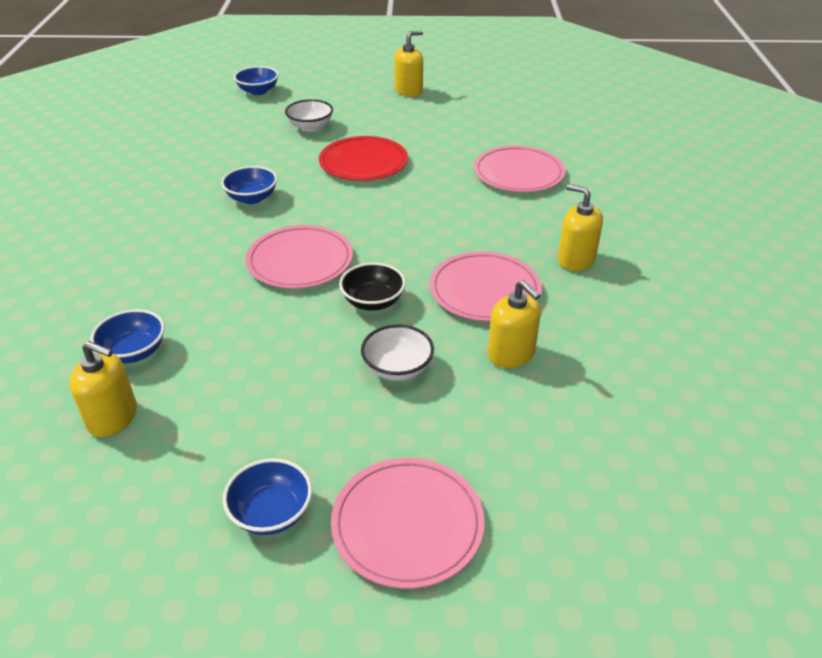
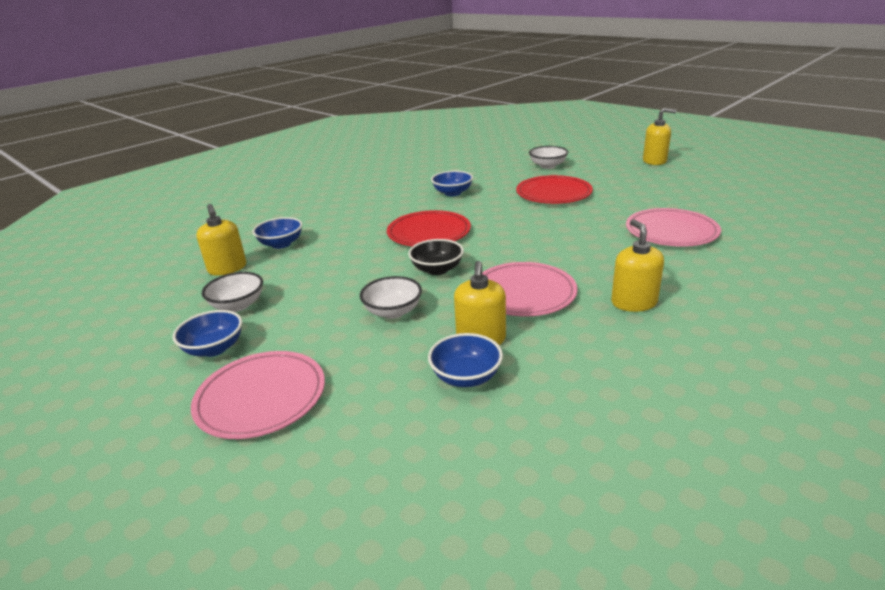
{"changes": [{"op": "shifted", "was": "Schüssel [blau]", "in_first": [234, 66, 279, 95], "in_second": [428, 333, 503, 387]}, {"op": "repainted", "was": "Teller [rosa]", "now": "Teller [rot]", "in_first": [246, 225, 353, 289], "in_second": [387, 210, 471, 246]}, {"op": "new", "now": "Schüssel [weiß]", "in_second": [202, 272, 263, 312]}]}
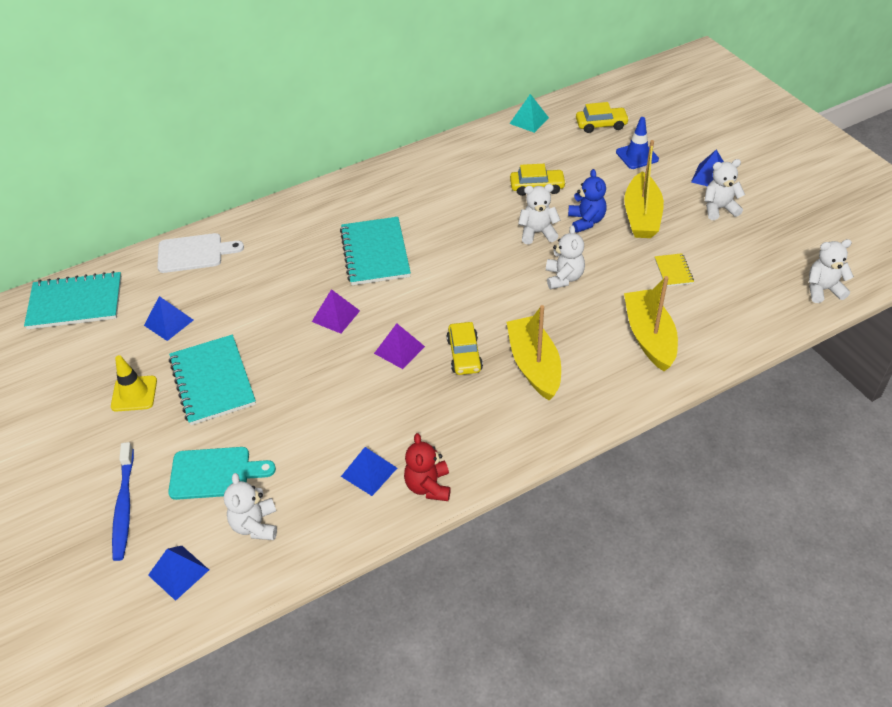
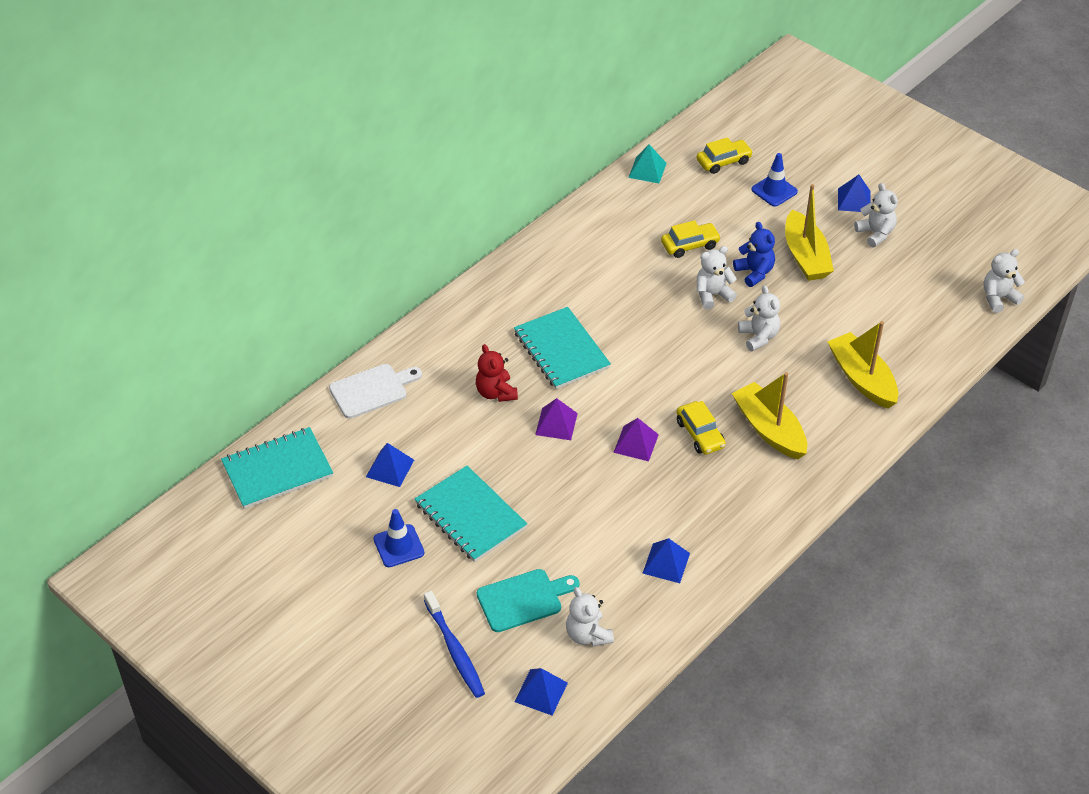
{"changes": [{"op": "repainted", "was": "Leitkegel [gelb]", "now": "Leitkegel [blau]", "in_first": [111, 355, 157, 412], "in_second": [374, 509, 424, 567]}, {"op": "shifted", "was": "Teddybär [rot]", "in_first": [404, 433, 451, 501], "in_second": [476, 344, 518, 402]}, {"op": "gone", "was": "Notizbuch [gelb]", "in_first": [655, 253, 694, 286]}, {"op": "rotated", "was": "Teddybär [weiß]", "in_first": [704, 159, 745, 220], "in_second": [854, 183, 898, 247], "clockwise": 90}]}
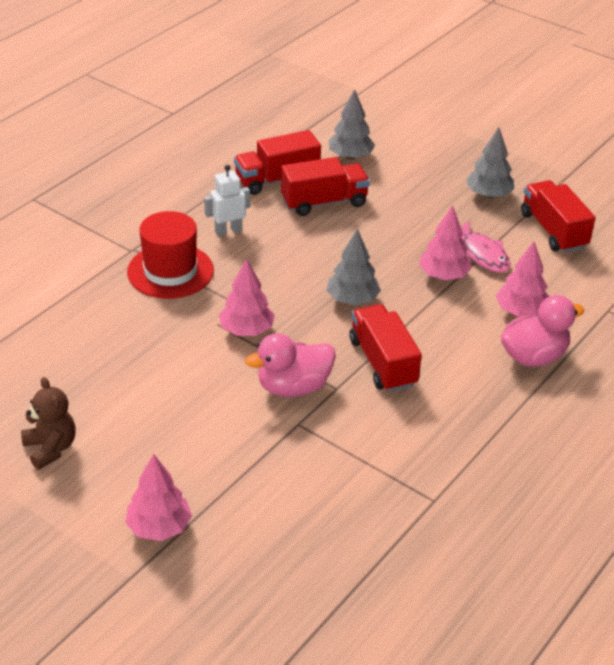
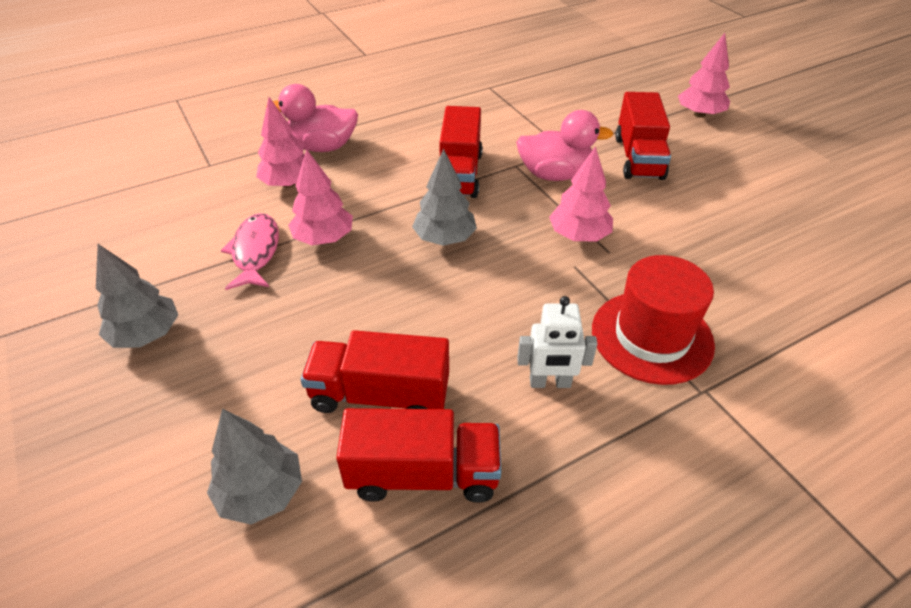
{"changes": [{"op": "gone", "was": "Teddybär [braun]", "in_first": [21, 377, 76, 470]}, {"op": "shifted", "was": "Lastwagen [rot]", "in_first": [521, 180, 596, 253], "in_second": [615, 92, 671, 180]}]}
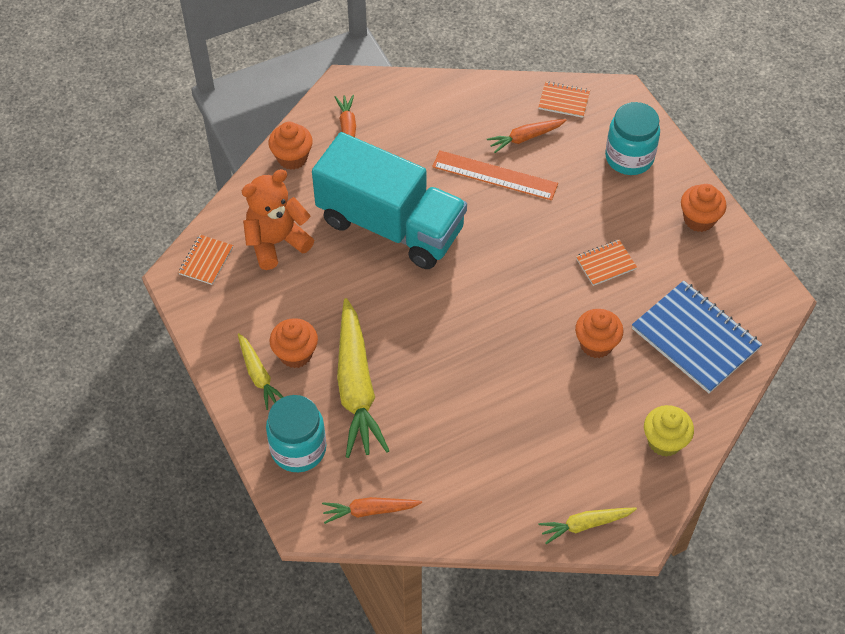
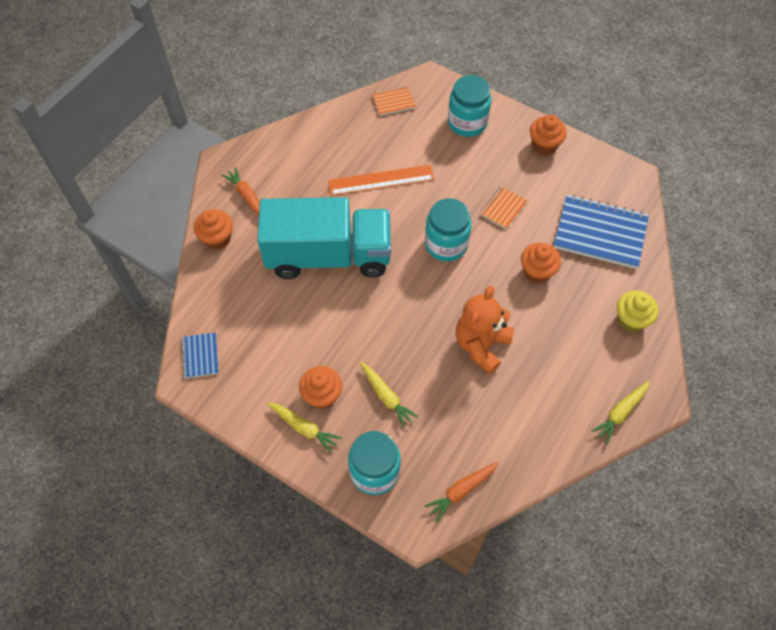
{"changes": [{"op": "repainted", "was": "Notizbuch [orange]", "now": "Notizbuch [blau]", "in_first": [178, 235, 233, 285], "in_second": [182, 332, 219, 378]}, {"op": "shifted", "was": "Teddybär [orange]", "in_first": [242, 169, 314, 270], "in_second": [456, 286, 514, 374]}, {"op": "scaled", "was": "Karotte [gelb]", "in_first": [337, 298, 389, 458], "in_second": [360, 362, 419, 428], "ratio": 0.52}, {"op": "gone", "was": "Karotte [orange]", "in_first": [487, 119, 567, 153]}, {"op": "new", "now": "Einmachglas [türkis]", "in_second": [425, 198, 472, 261]}]}
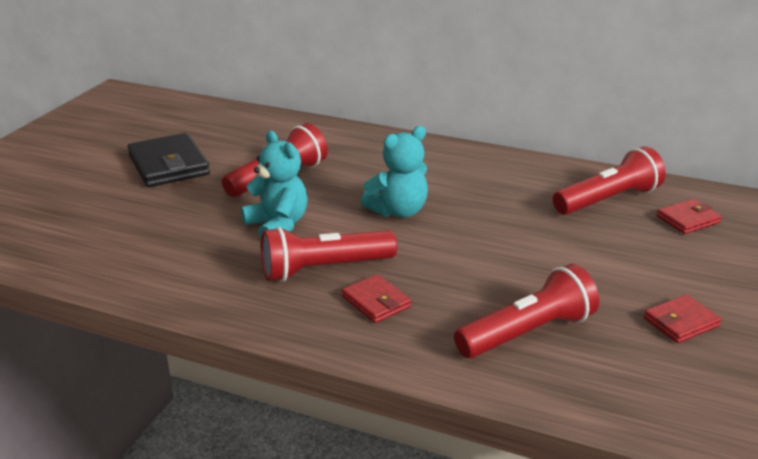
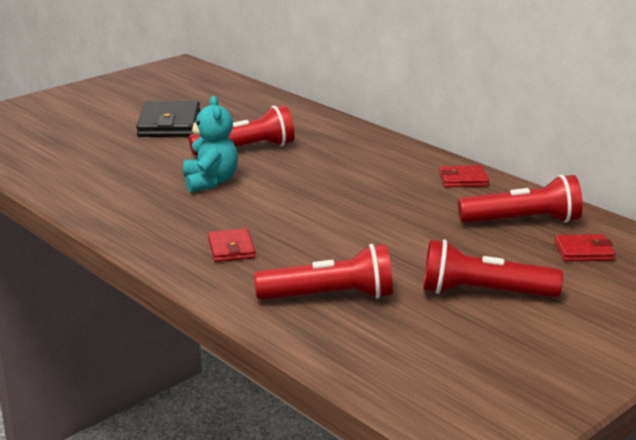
{"changes": [{"op": "shifted", "was": "Taschenlampe [rot]", "in_first": [261, 227, 397, 282], "in_second": [423, 240, 563, 297]}, {"op": "gone", "was": "Teddybär [türkis]", "in_first": [361, 126, 428, 218]}, {"op": "shifted", "was": "Geldbörse [rot]", "in_first": [644, 294, 722, 343], "in_second": [439, 165, 489, 187]}]}
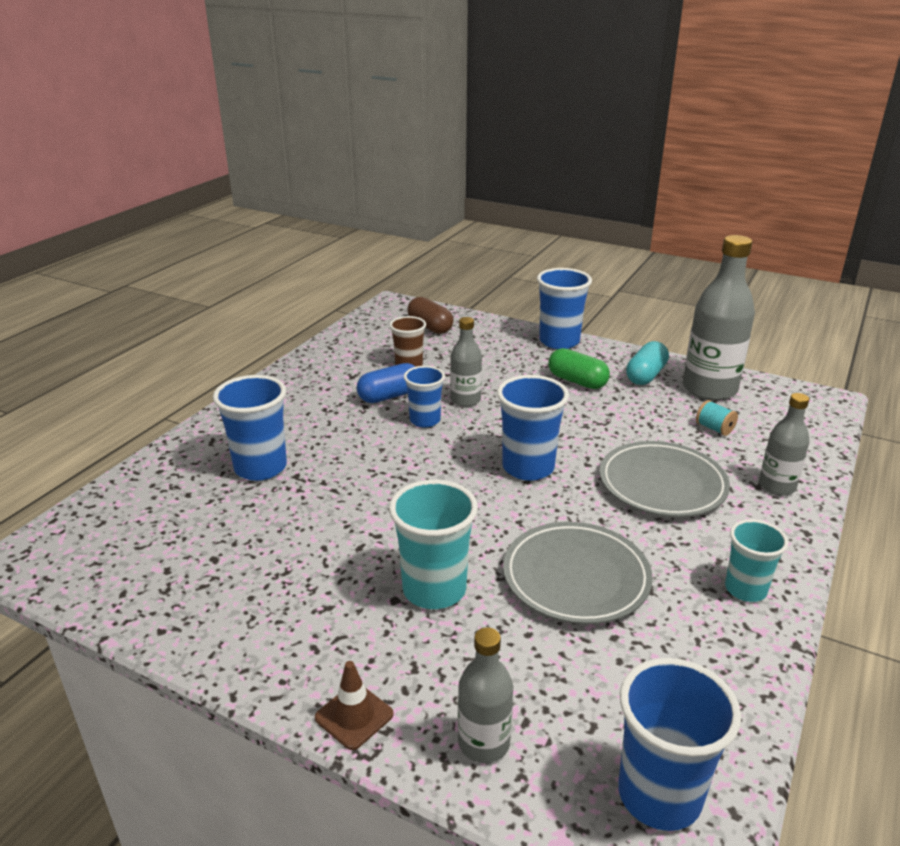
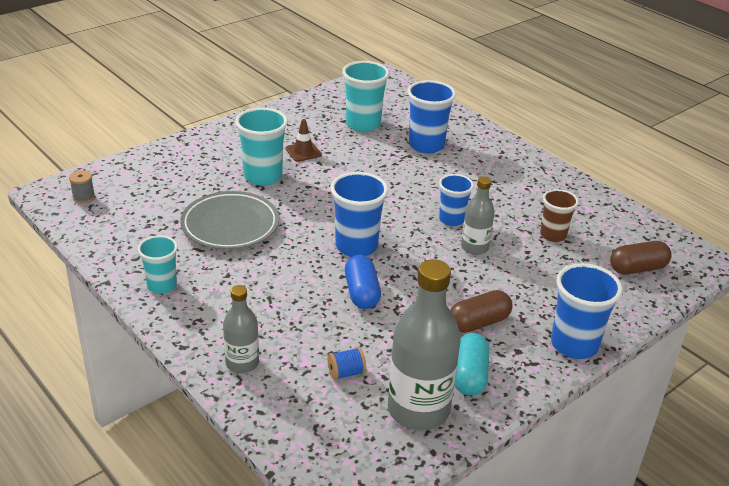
{"changes": [{"op": "shifted", "was": "Leitkegel [braun]", "in_first": [315, 661, 394, 750], "in_second": [286, 119, 322, 162]}, {"op": "shifted", "was": "Kapsel [blau]", "in_first": [357, 363, 415, 403], "in_second": [345, 255, 381, 309]}, {"op": "gone", "was": "Flasche [grau]", "in_first": [458, 627, 513, 763]}, {"op": "repainted", "was": "Kapsel [grün]", "now": "Kapsel [braun]", "in_first": [548, 348, 610, 389], "in_second": [450, 290, 513, 333]}, {"op": "gone", "was": "Teller [grau]", "in_first": [600, 441, 730, 517]}, {"op": "swapped", "was": "Becher [blau]", "now": "Garnrolle [grau]", "in_first": [618, 658, 741, 831], "in_second": [69, 170, 95, 204]}, {"op": "rotated", "was": "Kapsel [türkis]", "in_first": [626, 341, 669, 385], "in_second": [455, 333, 489, 396], "clockwise": 45}, {"op": "repainted", "was": "Garnrolle [türkis]", "now": "Garnrolle [blau]", "in_first": [696, 400, 738, 436], "in_second": [328, 347, 366, 380]}, {"op": "new", "now": "Becher [türkis]", "in_second": [342, 61, 389, 132]}]}
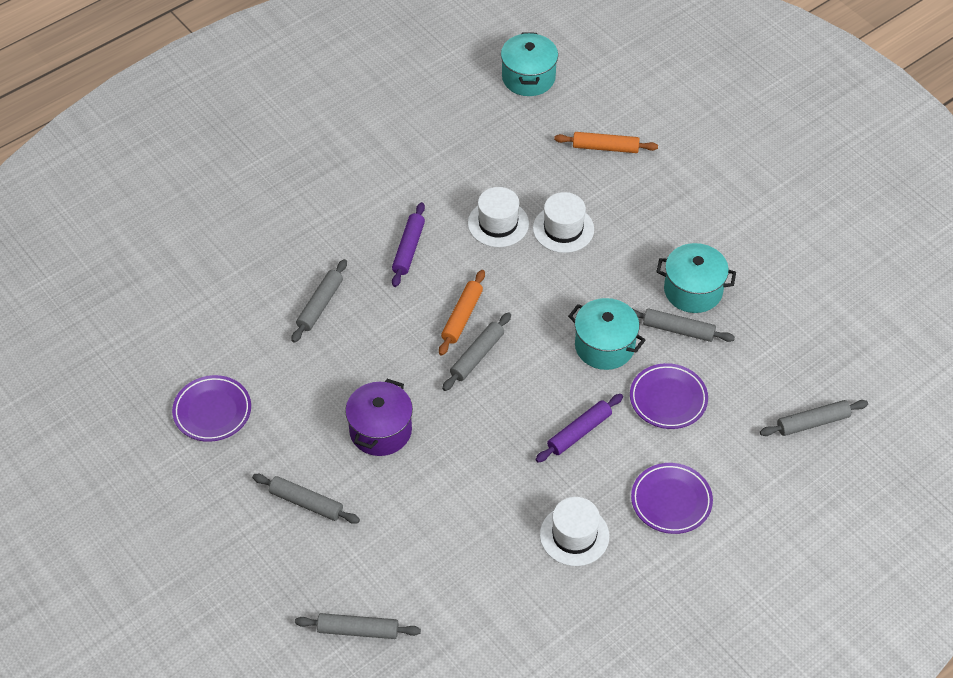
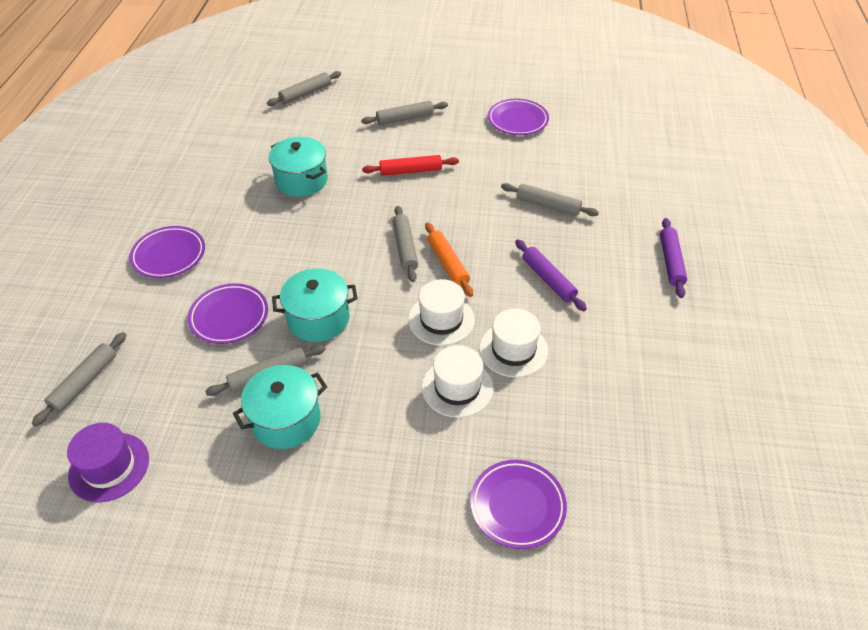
{"changes": [{"op": "rotated", "was": "Nudelholz [grau]", "in_first": [291, 259, 347, 342], "in_second": [501, 183, 599, 216], "clockwise": -45}, {"op": "swapped", "was": "Kochtopf [lila]", "now": "Nudelholz [rot]", "in_first": [345, 379, 413, 456], "in_second": [362, 155, 459, 176]}, {"op": "shifted", "was": "Kochtopf [türkis]", "in_first": [501, 32, 558, 96], "in_second": [269, 137, 328, 197]}, {"op": "shifted", "was": "Nudelholz [lila]", "in_first": [535, 394, 623, 463], "in_second": [660, 218, 687, 298]}, {"op": "shifted", "was": "Hut [weiß]", "in_first": [540, 497, 609, 566], "in_second": [408, 279, 475, 346]}, {"op": "swapped", "was": "Nudelholz [orange]", "now": "Teller [lila]", "in_first": [554, 132, 658, 153], "in_second": [470, 460, 567, 549]}, {"op": "new", "now": "Hut [lila]", "in_second": [67, 423, 149, 503]}]}
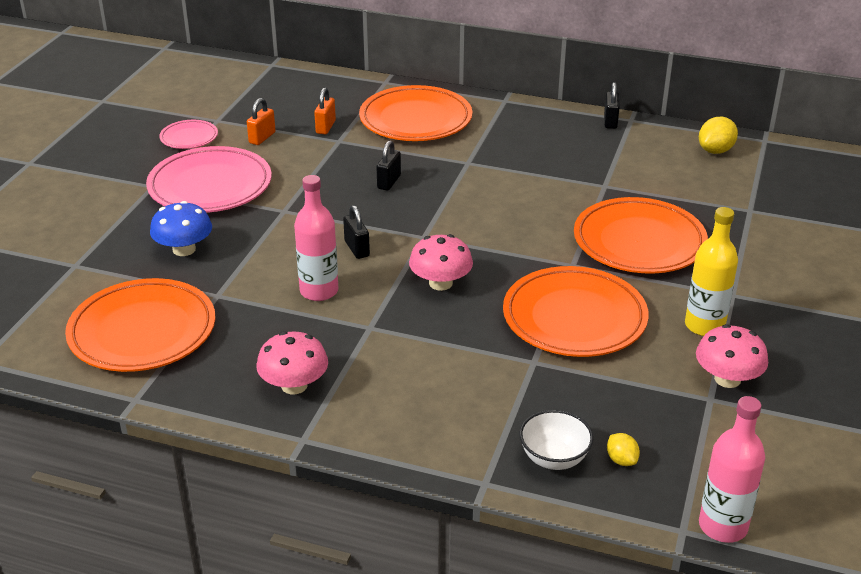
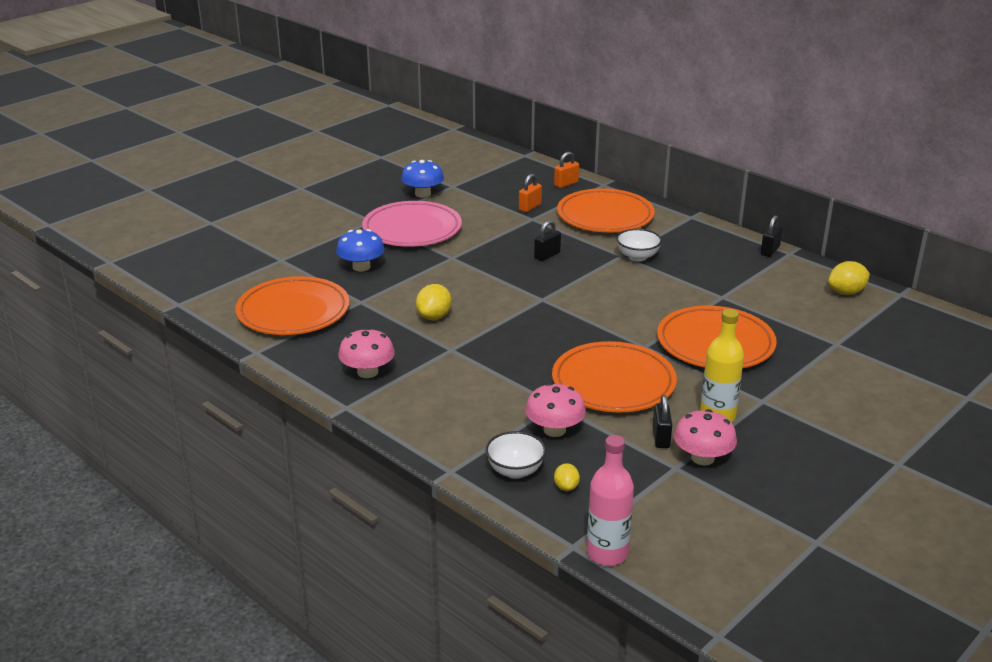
{"changes": [{"op": "swapped", "was": "Teller [rosa]", "now": "Pilz [blau]", "in_first": [159, 120, 218, 149], "in_second": [401, 160, 444, 198]}, {"op": "shifted", "was": "Vorhängeschloss [orange]", "in_first": [247, 98, 276, 145], "in_second": [554, 152, 579, 188]}, {"op": "swapped", "was": "Flasche [rosa]", "now": "Zitrone [gelb]", "in_first": [294, 175, 338, 301], "in_second": [416, 284, 451, 320]}, {"op": "shifted", "was": "Vorhängeschloss [schwarz]", "in_first": [343, 205, 370, 259], "in_second": [653, 395, 672, 448]}, {"op": "shifted", "was": "Pilz [rosa]", "in_first": [409, 234, 473, 291], "in_second": [525, 383, 586, 437]}, {"op": "new", "now": "Schüssel [weiß]", "in_second": [616, 229, 662, 262]}]}
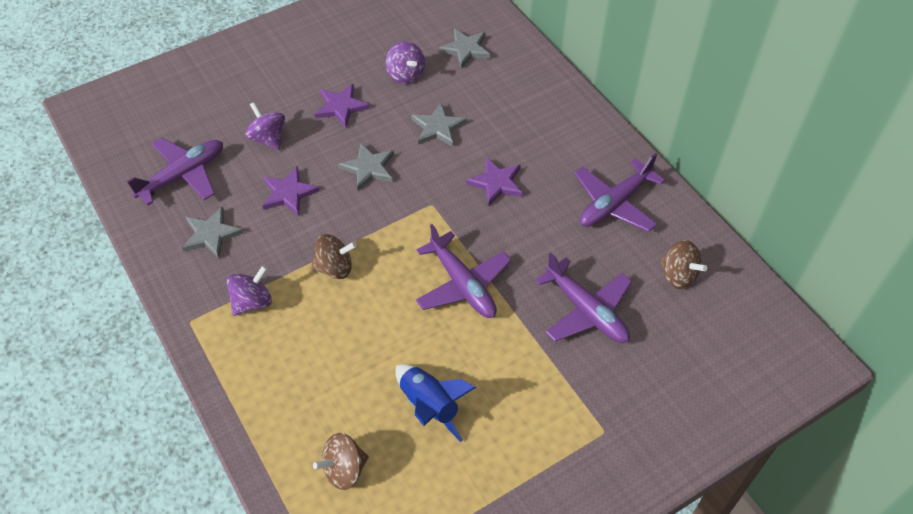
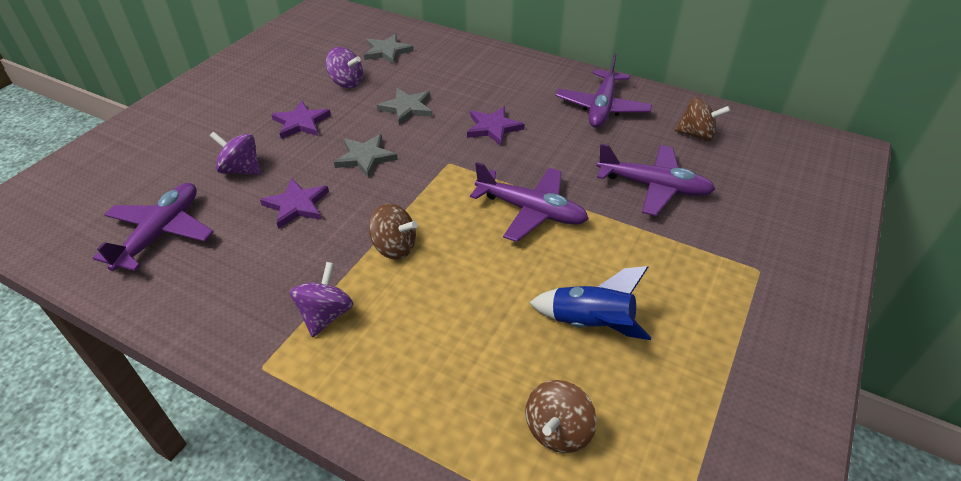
{"changes": [{"op": "gone", "was": "Stern [grau]", "in_first": [182, 207, 243, 259]}, {"op": "rotated", "was": "Kreisel [braun]", "in_first": [311, 234, 357, 279], "in_second": [369, 203, 418, 260], "clockwise": 60}]}
